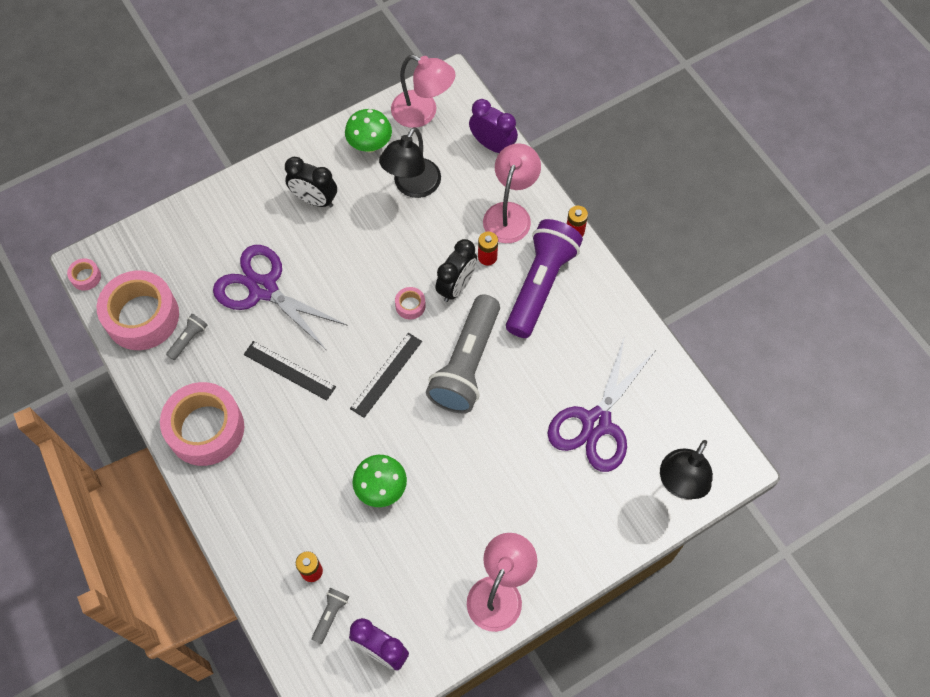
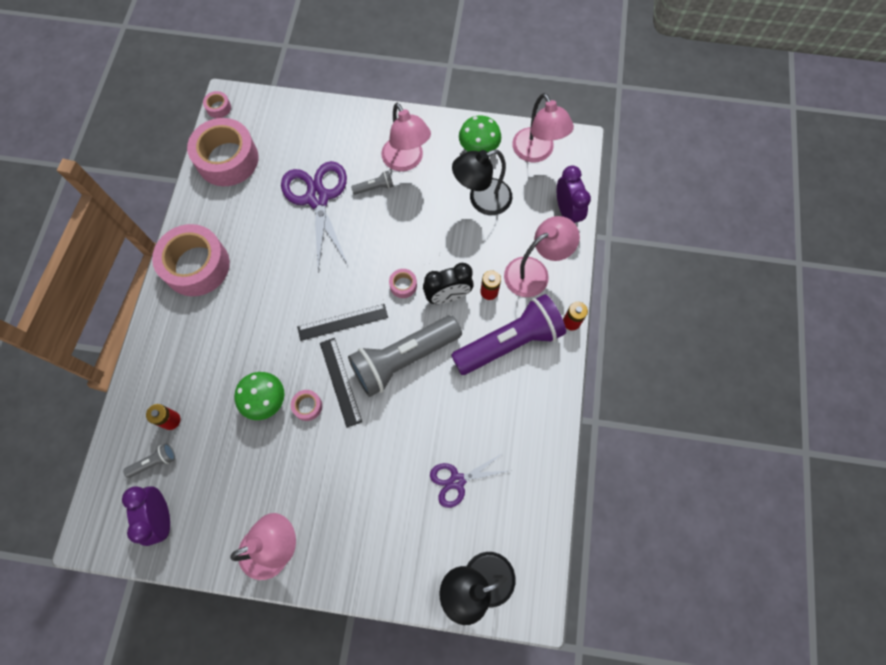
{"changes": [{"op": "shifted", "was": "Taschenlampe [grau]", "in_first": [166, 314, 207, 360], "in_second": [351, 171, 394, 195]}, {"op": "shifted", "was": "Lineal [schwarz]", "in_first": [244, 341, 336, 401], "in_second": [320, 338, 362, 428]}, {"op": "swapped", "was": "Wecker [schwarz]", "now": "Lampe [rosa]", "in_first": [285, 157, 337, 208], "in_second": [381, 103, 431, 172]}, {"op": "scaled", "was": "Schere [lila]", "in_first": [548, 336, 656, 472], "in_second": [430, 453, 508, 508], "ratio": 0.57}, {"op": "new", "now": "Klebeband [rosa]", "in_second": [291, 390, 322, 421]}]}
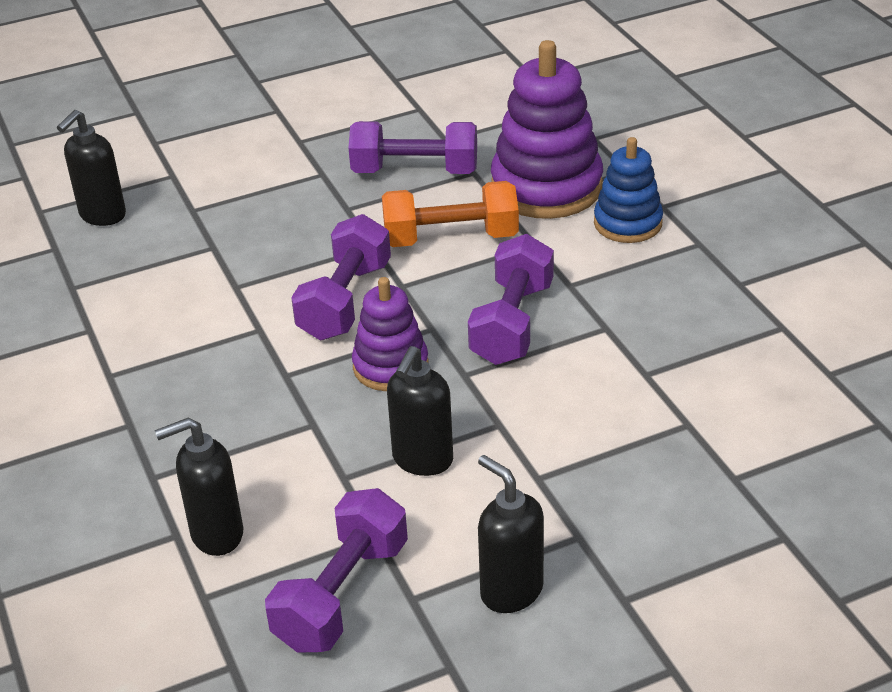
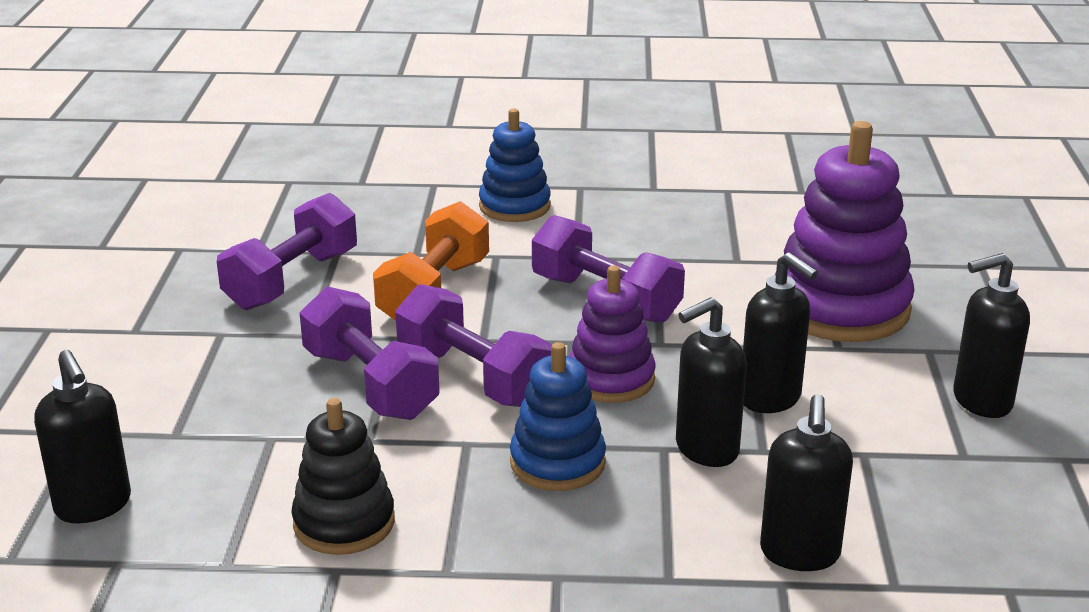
{"changes": [{"op": "shifted", "was": "Hantel [lila]", "in_first": [265, 488, 408, 653], "in_second": [300, 287, 440, 420]}, {"op": "shifted", "was": "Stapelspielzeug [lila]", "in_first": [491, 40, 603, 219], "in_second": [775, 121, 915, 342]}, {"op": "new", "now": "Stapelspielzeug [schwarz]", "in_second": [291, 398, 395, 555]}, {"op": "new", "now": "Stapelspielzeug [blau]", "in_second": [510, 342, 606, 491]}, {"op": "new", "now": "Seifenspender [schwarz]", "in_second": [676, 297, 747, 467]}]}
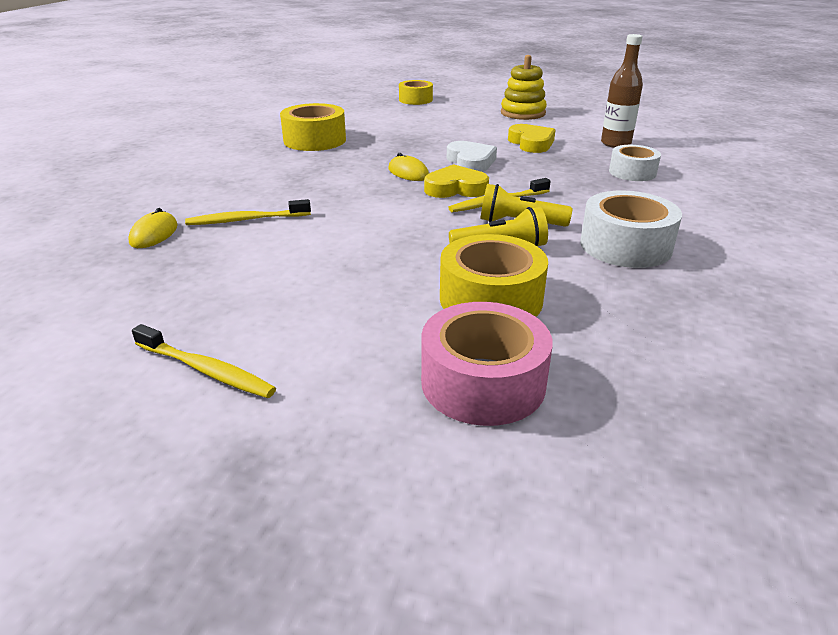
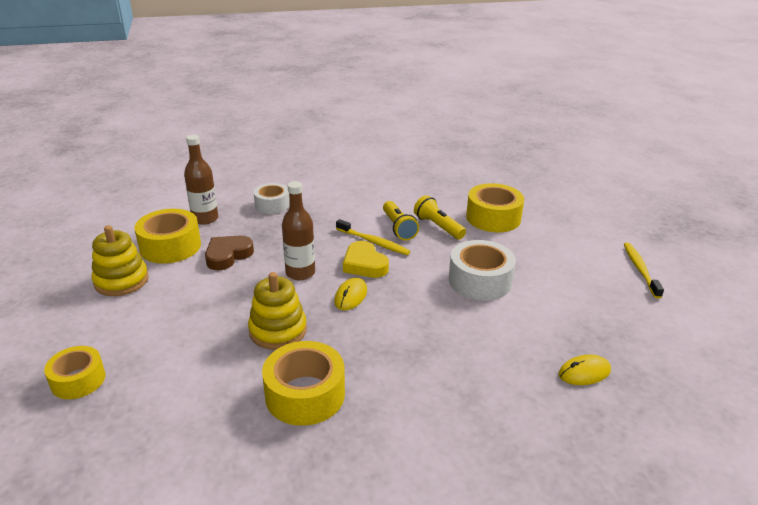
{"changes": [{"op": "gone", "was": "Zahnbürste [gelb]", "in_first": [185, 199, 311, 225]}, {"op": "gone", "was": "Klebeband [rosa]", "in_first": [421, 302, 553, 426]}, {"op": "swapped", "was": "Herz [weiß]", "now": "Flasche [braun]", "in_first": [447, 141, 497, 172], "in_second": [282, 181, 315, 280]}, {"op": "repainted", "was": "Herz [gelb]", "now": "Herz [braun]", "in_first": [508, 124, 556, 153], "in_second": [205, 236, 254, 270]}, {"op": "shifted", "was": "Klebeband [weiß]", "in_first": [580, 191, 682, 268], "in_second": [449, 240, 516, 301]}, {"op": "new", "now": "Klebeband [gelb]", "in_second": [134, 209, 201, 264]}, {"op": "new", "now": "Stapelspielzeug [gelb]", "in_second": [248, 272, 307, 350]}]}
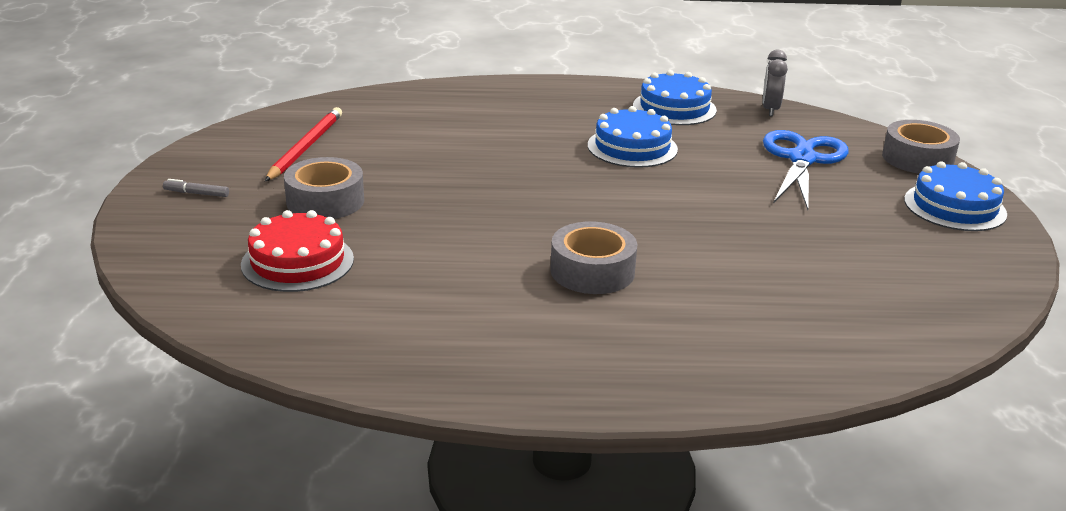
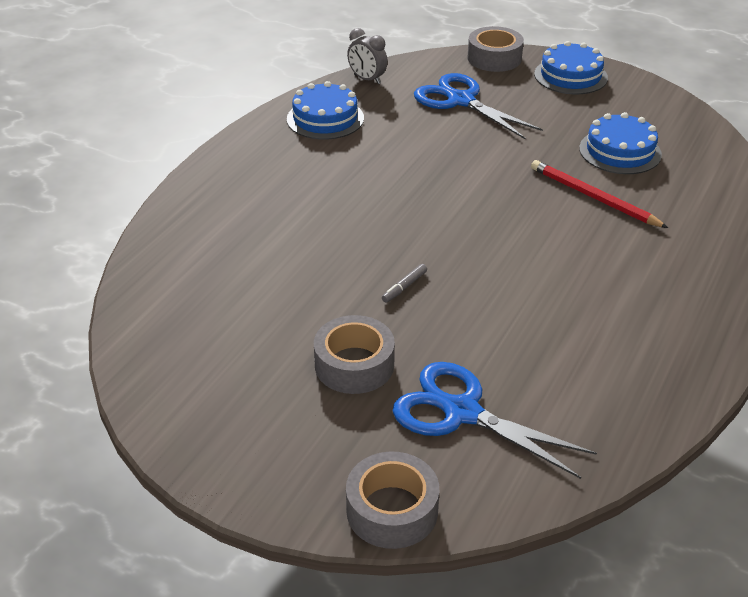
{"changes": [{"op": "shifted", "was": "Filzstift [grau]", "in_first": [163, 179, 229, 197], "in_second": [382, 264, 427, 303]}, {"op": "swapped", "was": "Kuchen [rot]", "now": "Schere [blau]", "in_first": [241, 210, 354, 292], "in_second": [393, 362, 597, 479]}, {"op": "shifted", "was": "Bleistift [rot]", "in_first": [265, 107, 342, 181], "in_second": [531, 160, 668, 228]}, {"op": "shifted", "was": "Klebeband [grau]", "in_first": [550, 221, 637, 294], "in_second": [346, 452, 439, 549]}, {"op": "shifted", "was": "Kuchen [blau]", "in_first": [588, 106, 678, 168], "in_second": [579, 112, 662, 174]}]}
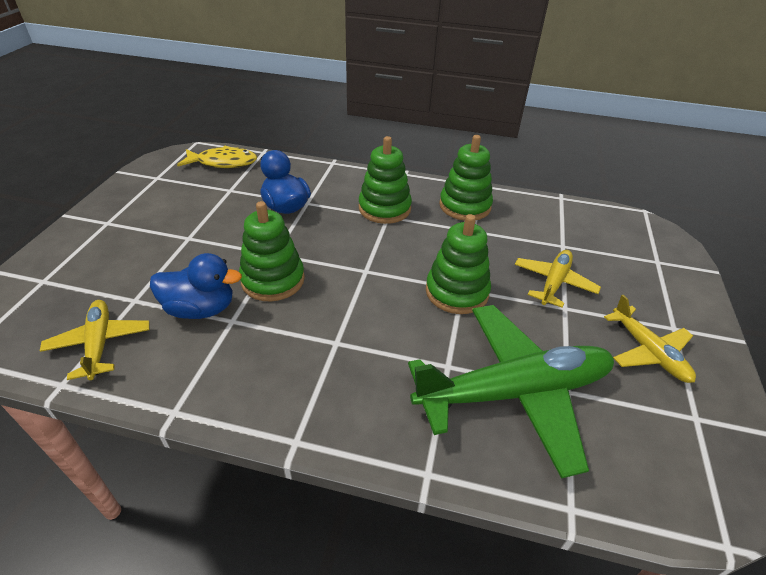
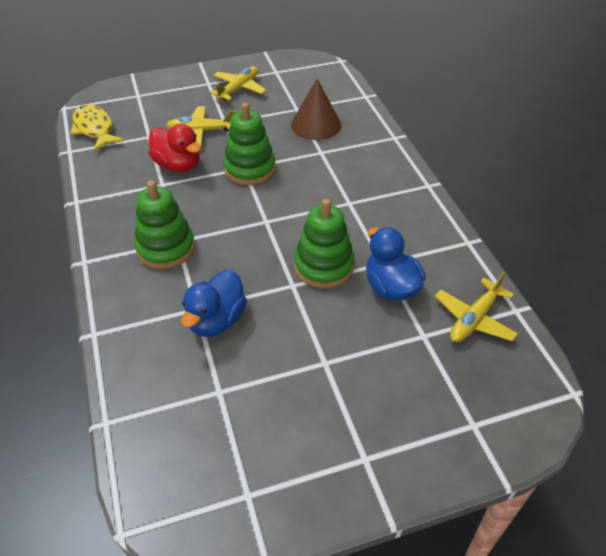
{"changes": [{"op": "shifted", "was": "Fisch [gelb]", "in_first": [177, 146, 257, 168], "in_second": [70, 104, 125, 151]}, {"op": "swapped", "was": "Flugzeug [grün]", "now": "Kegel [braun]", "in_first": [408, 305, 614, 479], "in_second": [291, 79, 342, 140]}, {"op": "gone", "was": "Stapelspielzeug [grün]", "in_first": [439, 135, 493, 221]}, {"op": "new", "now": "Ente [rot]", "in_second": [149, 124, 201, 172]}]}
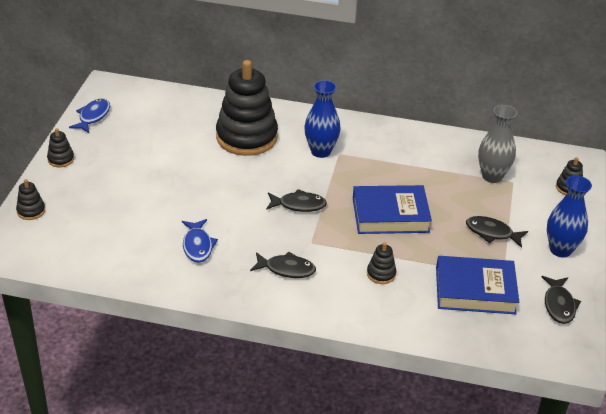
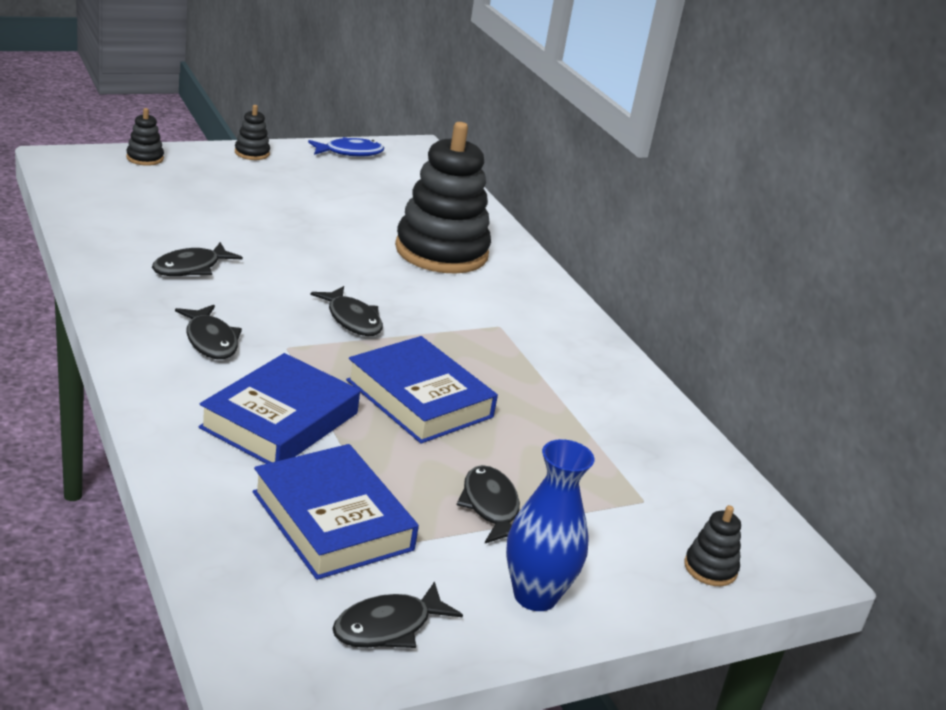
{"changes": [{"op": "repainted", "was": "Fisch [blau]", "now": "Fisch [schwarz]", "in_first": [182, 219, 218, 263], "in_second": [152, 242, 243, 276]}, {"op": "gone", "was": "Vase [blau]", "in_first": [304, 80, 341, 158]}, {"op": "swapped", "was": "Stapelspielzeug [schwarz]", "now": "Buch [blau]", "in_first": [367, 242, 396, 284], "in_second": [198, 353, 360, 464]}, {"op": "gone", "was": "Vase [grau]", "in_first": [478, 105, 517, 183]}]}
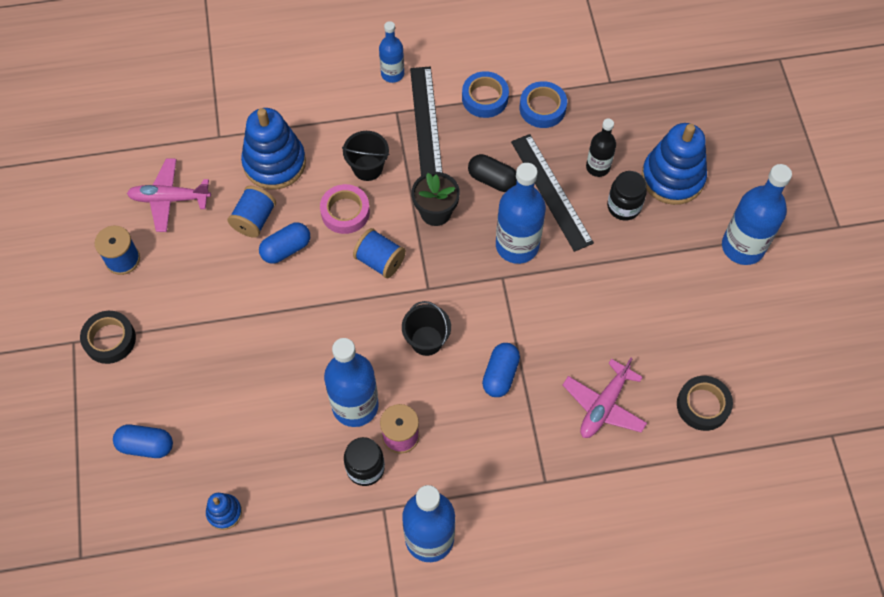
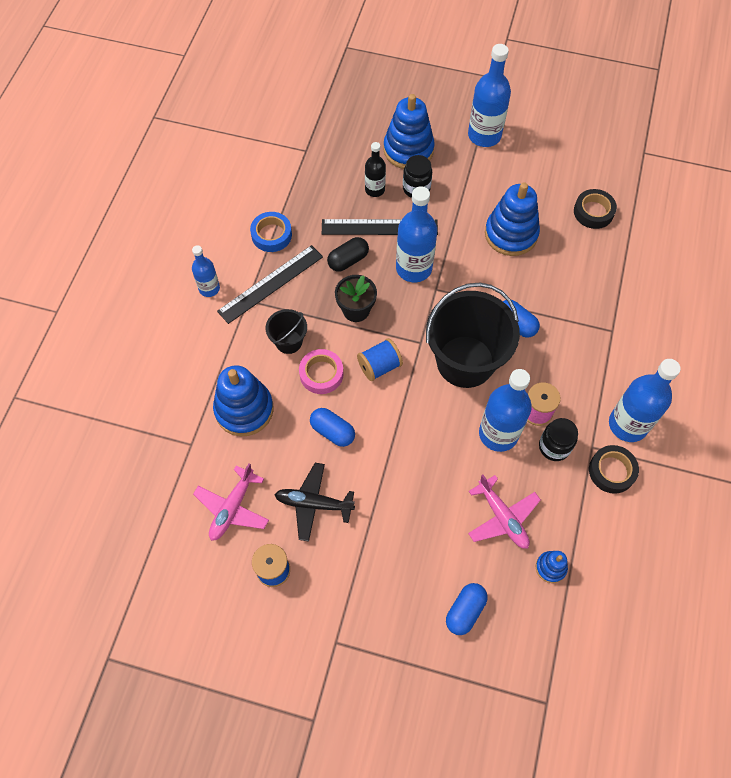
{"changes": [{"op": "shifted", "was": "Klebeband [schwarz]", "in_first": [80, 311, 136, 364], "in_second": [589, 445, 639, 494]}, {"op": "gone", "was": "Garnrolle [blau]", "in_first": [228, 186, 276, 238]}, {"op": "rotated", "was": "Kapsel [blau]", "in_first": [259, 222, 310, 264], "in_second": [310, 408, 355, 447], "clockwise": -45}, {"op": "scaled", "was": "Eimer [schwarz]", "in_first": [402, 301, 451, 356], "in_second": [426, 283, 520, 388], "ratio": 2.12}, {"op": "rotated", "was": "Lineal [schwarz]", "in_first": [410, 67, 443, 176], "in_second": [217, 245, 323, 324], "clockwise": -60}, {"op": "gone", "was": "Klebeband [blau]", "in_first": [520, 81, 567, 128]}, {"op": "shifted", "was": "Flugzeug [rosa]", "in_first": [563, 358, 647, 438], "in_second": [468, 474, 541, 549]}, {"op": "new", "now": "Flugzeug [schwarz]", "in_second": [275, 463, 355, 542]}, {"op": "new", "now": "Stapelspielzeug [blau]", "in_second": [485, 183, 540, 256]}]}
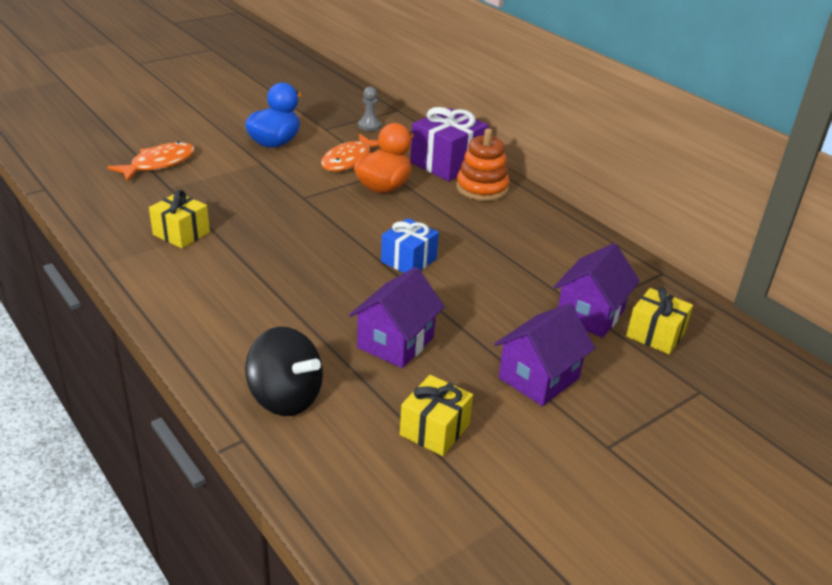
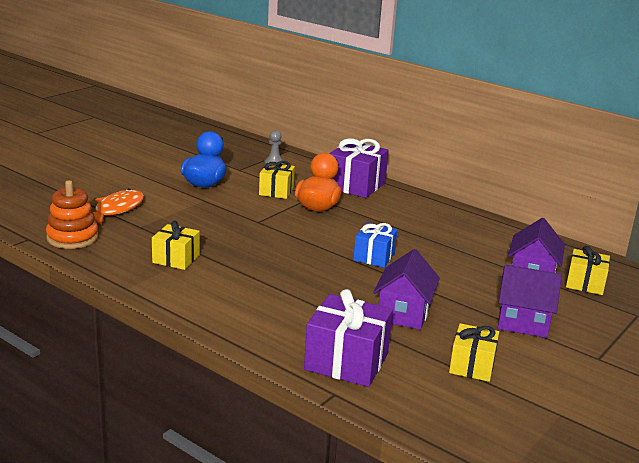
{"changes": [{"op": "swapped", "was": "Kreisel [schwarz]", "now": "Geschenk [lila]", "in_first": [245, 327, 323, 416], "in_second": [304, 289, 393, 387]}, {"op": "swapped", "was": "Fisch [orange]", "now": "Geschenk [gelb]", "in_first": [321, 134, 379, 172], "in_second": [259, 161, 295, 199]}, {"op": "shifted", "was": "Stapelspielzeug [orange]", "in_first": [456, 128, 510, 201], "in_second": [46, 180, 99, 249]}, {"op": "rotated", "was": "Haus [lila]", "in_first": [494, 303, 595, 406], "in_second": [498, 265, 562, 338], "clockwise": 75}]}
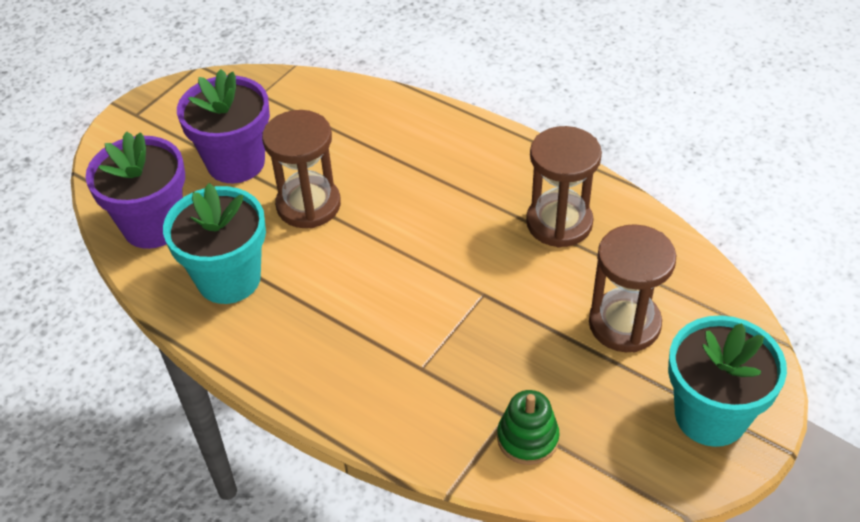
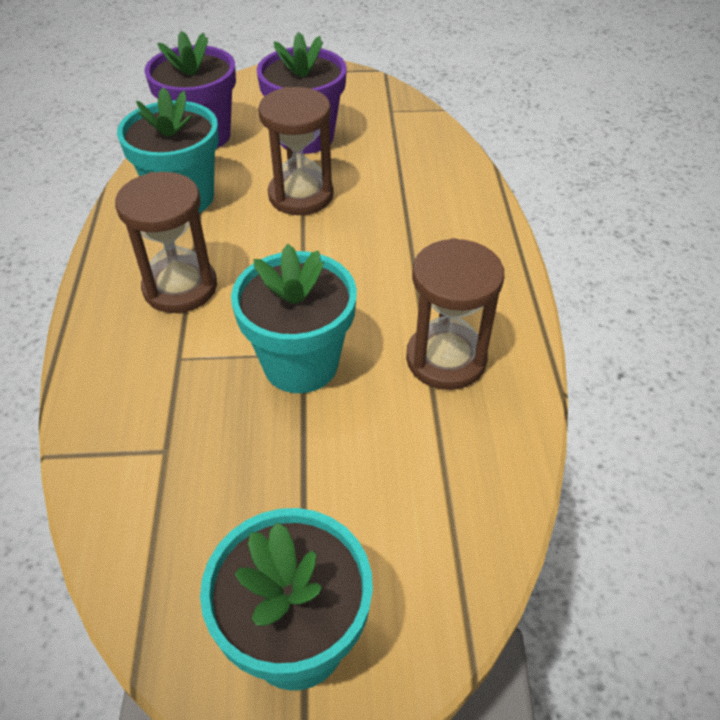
{"changes": [{"op": "gone", "was": "Stapelspielzeug [grün]", "in_first": [497, 390, 560, 465]}, {"op": "shifted", "was": "Sanduhr [braun]", "in_first": [589, 224, 677, 352], "in_second": [115, 172, 217, 313]}, {"op": "new", "now": "Blumentopf [türkis]", "in_second": [231, 244, 357, 393]}]}
